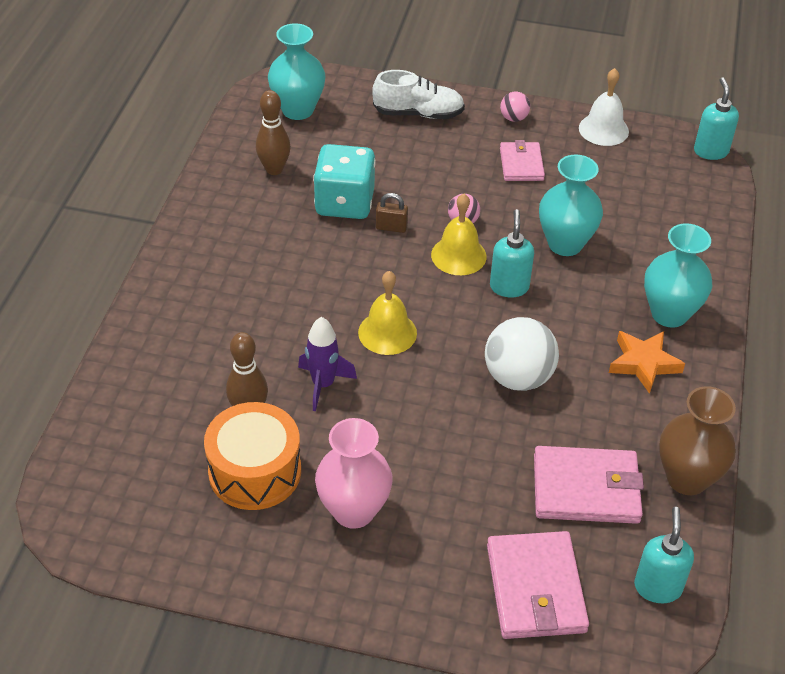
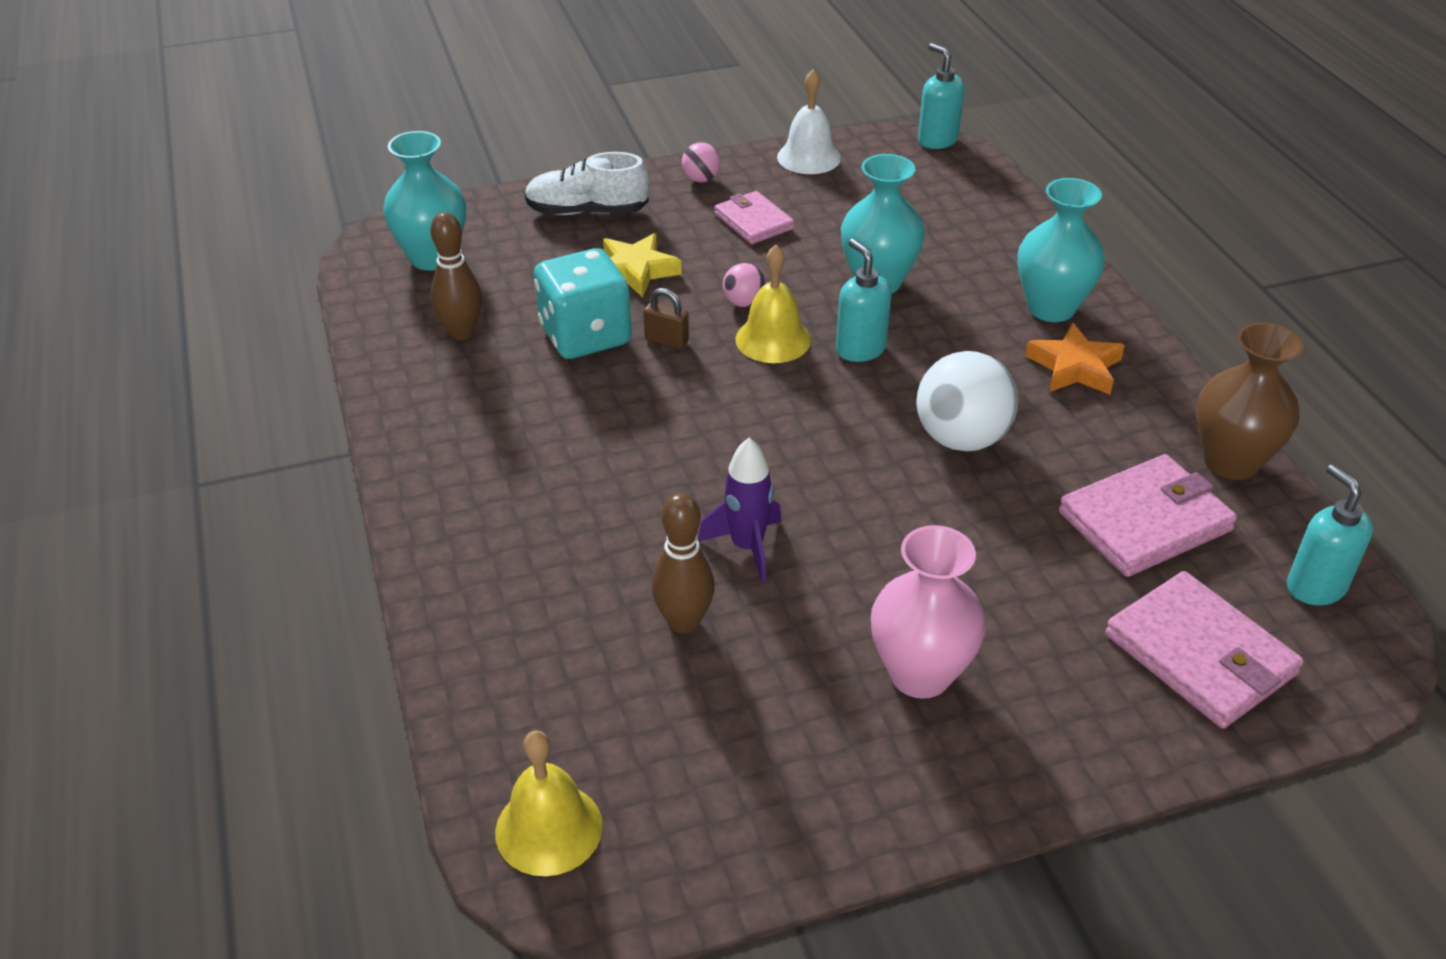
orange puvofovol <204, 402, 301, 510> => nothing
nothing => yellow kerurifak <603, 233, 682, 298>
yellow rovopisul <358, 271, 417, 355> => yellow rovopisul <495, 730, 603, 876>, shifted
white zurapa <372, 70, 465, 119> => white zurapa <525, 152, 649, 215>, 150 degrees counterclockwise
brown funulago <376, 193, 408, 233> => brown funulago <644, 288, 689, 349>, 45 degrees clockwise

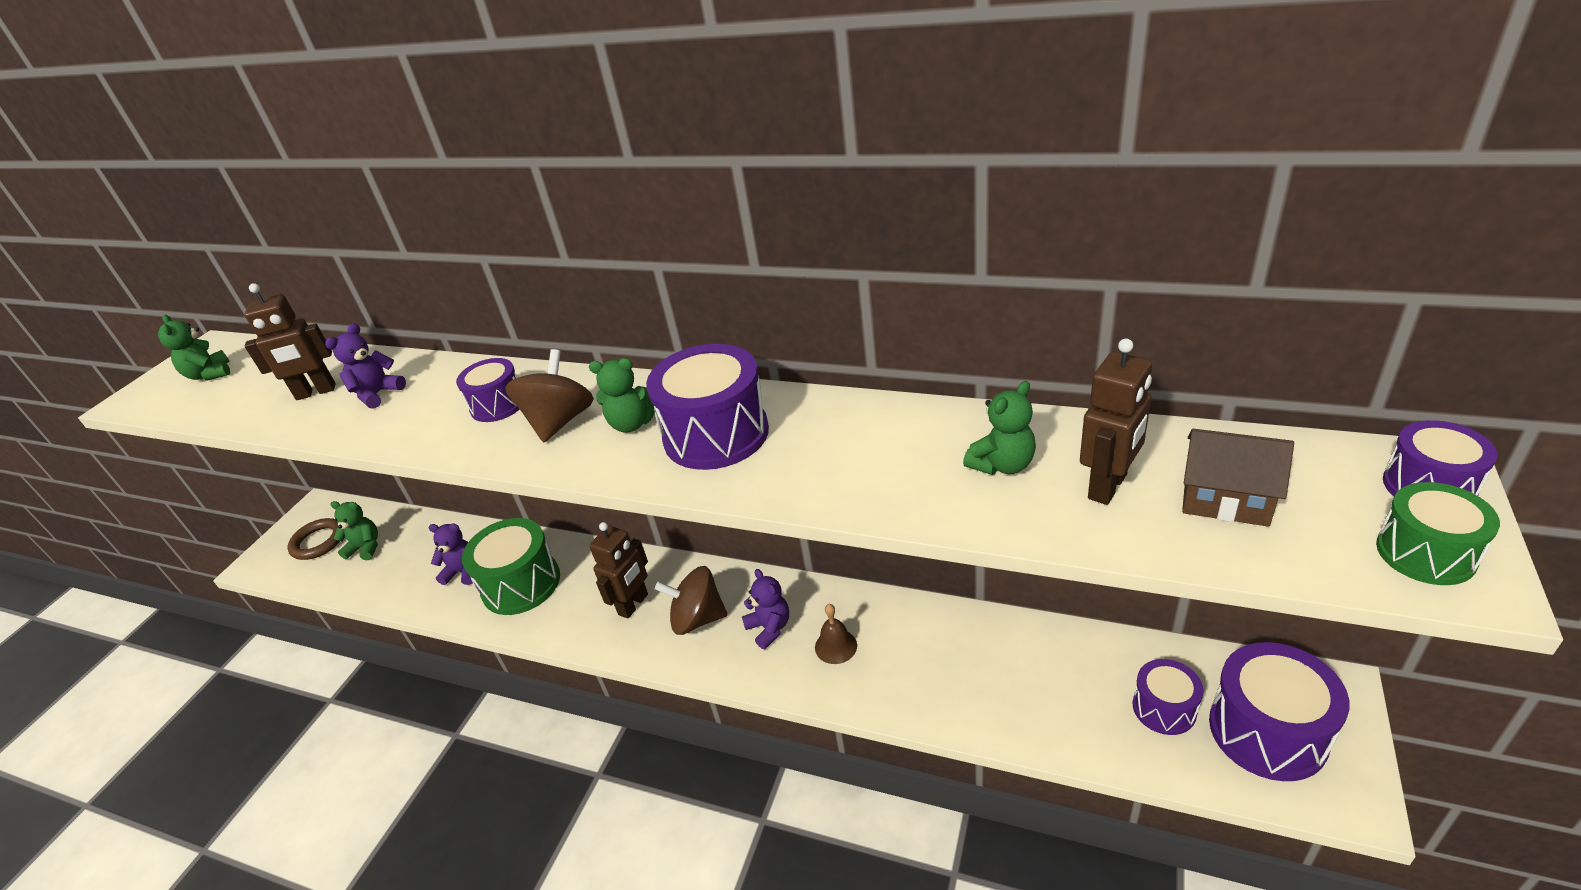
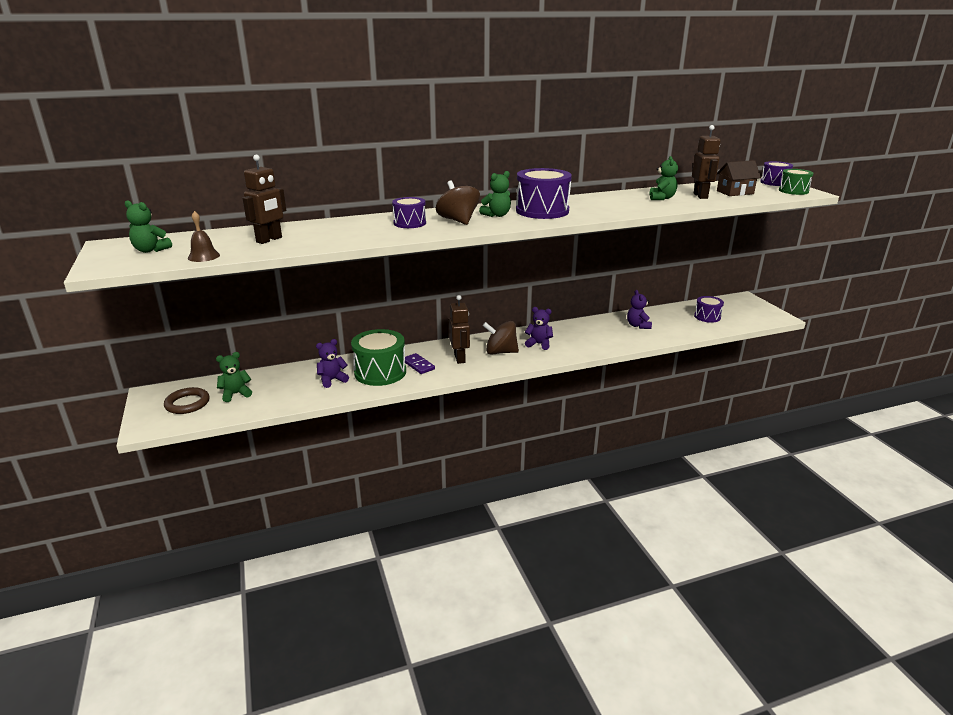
purple puvofovol <1209, 642, 1350, 781> => nothing
nothing => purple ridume <405, 353, 435, 374>
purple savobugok <325, 323, 406, 409> => purple savobugok <627, 290, 652, 329>, shifted
brown rovopisul <815, 604, 857, 664> => brown rovopisul <188, 211, 220, 262>, shifted
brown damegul <655, 566, 728, 635> => brown damegul <483, 321, 519, 355>, 45 degrees clockwise

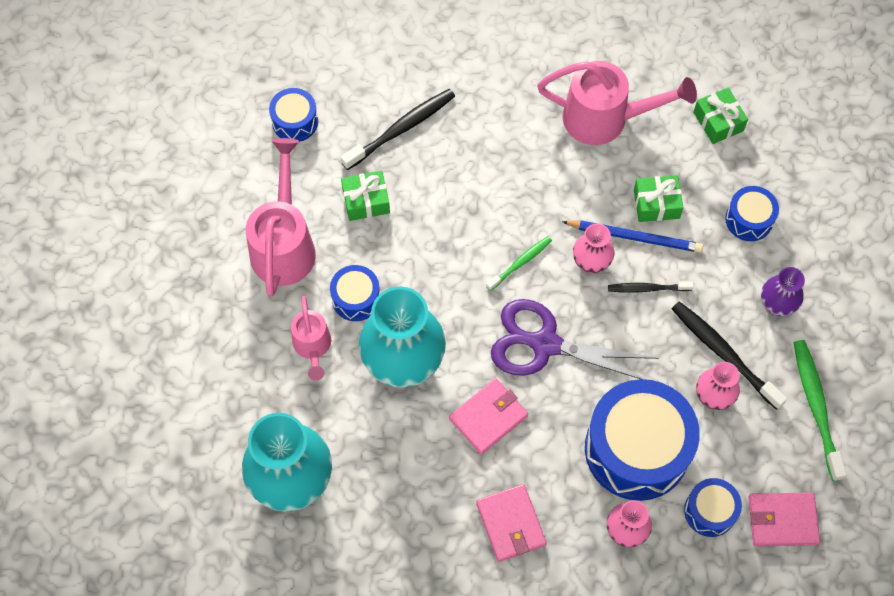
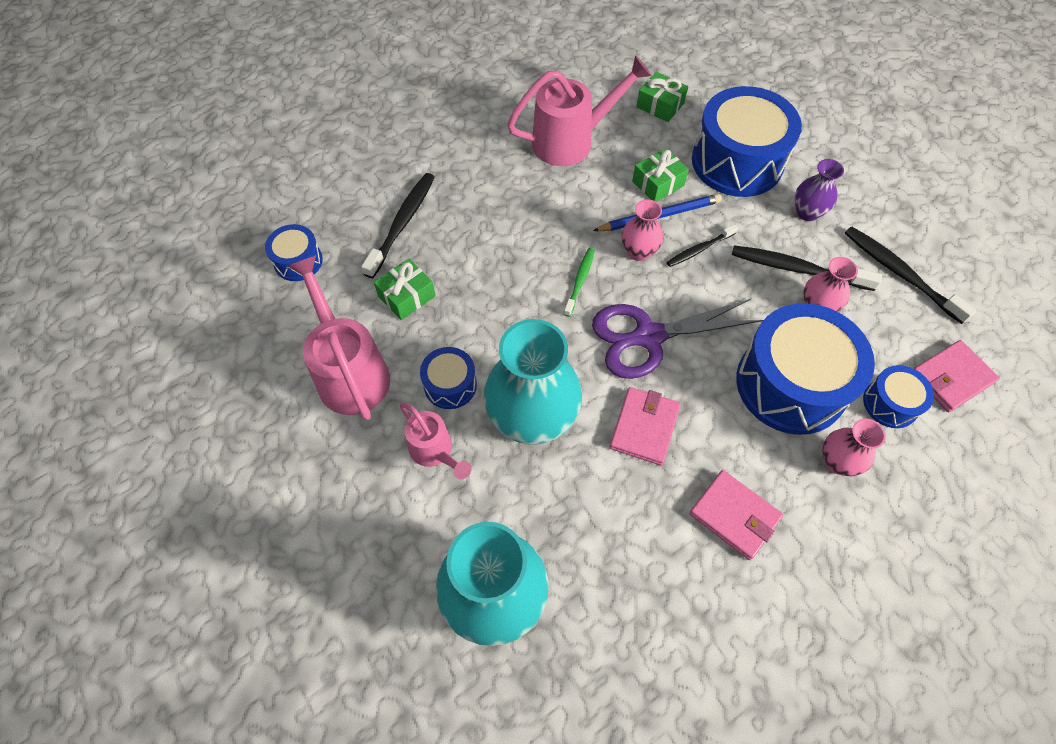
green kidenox <793, 340, 847, 481> => black kidenox <845, 227, 977, 324>
blue puvofovol <725, 186, 779, 241> => blue puvofovol <692, 86, 802, 197>, x2.06

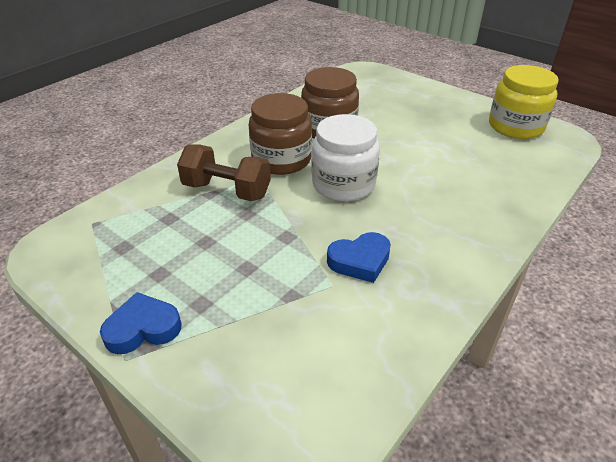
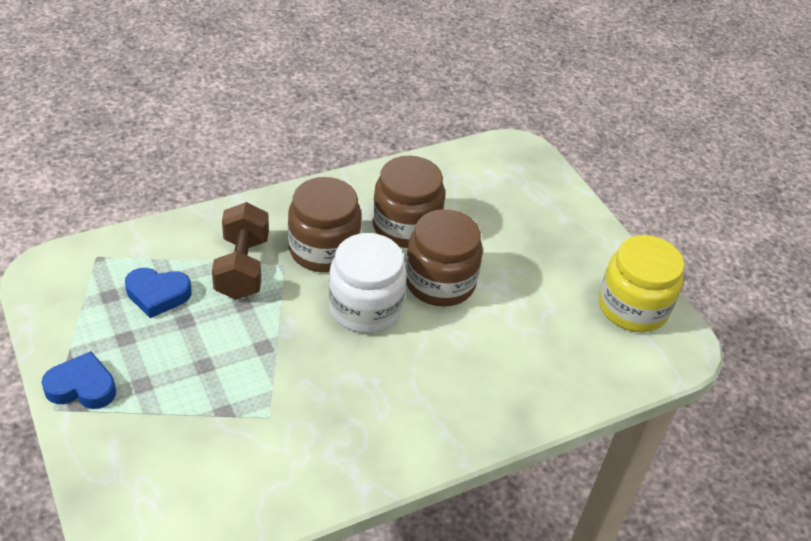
nothing => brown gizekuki <406, 209, 483, 307>
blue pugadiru <327, 232, 391, 283> => blue pugadiru <125, 268, 192, 318>, shifted
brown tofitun <177, 144, 271, 201> => brown tofitun <212, 202, 269, 300>, 45 degrees clockwise

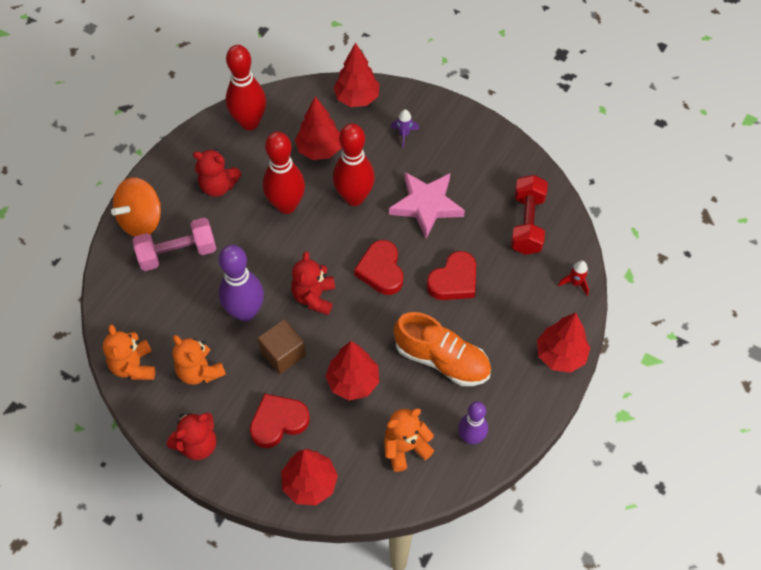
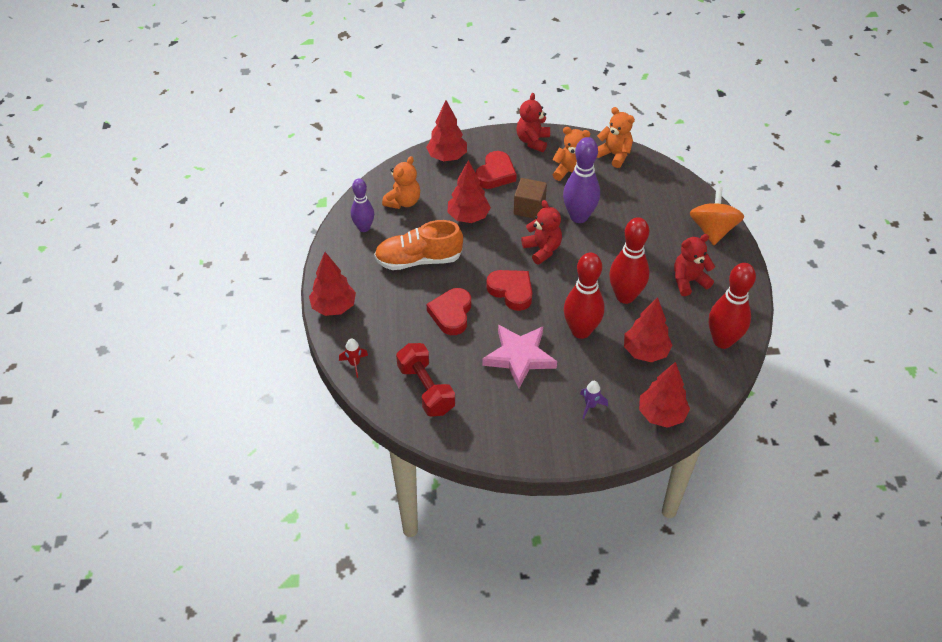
pink tofitun <133, 218, 217, 271> => nothing

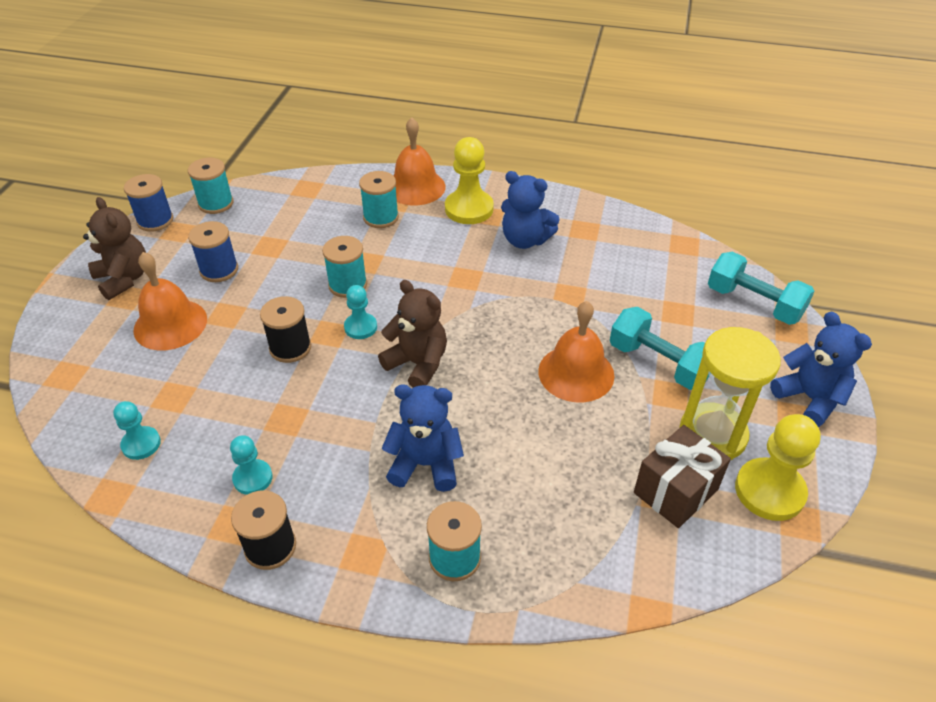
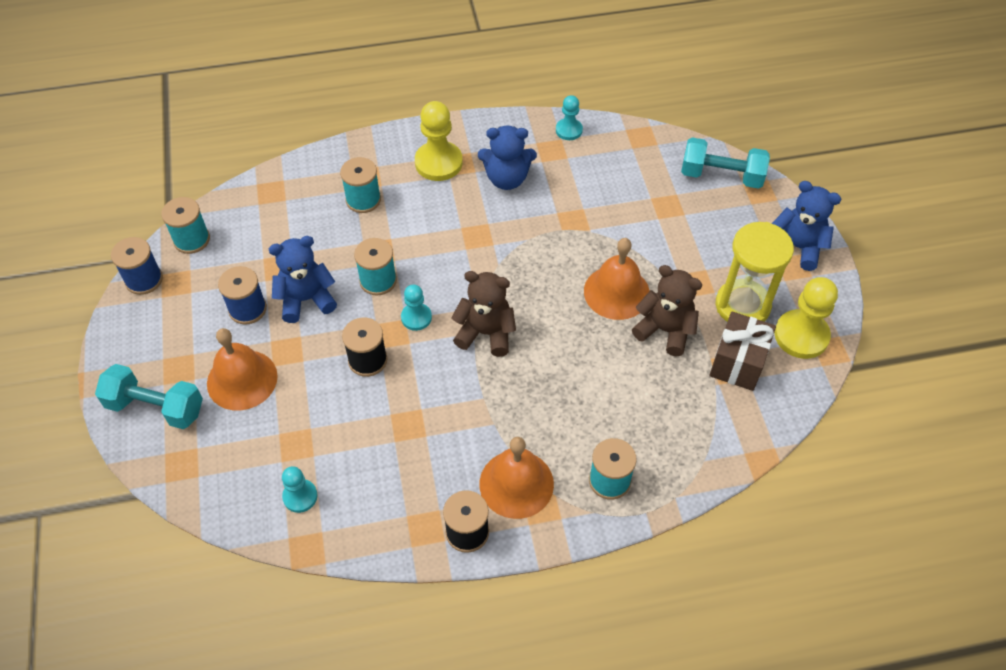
brown savobugok <83, 197, 146, 300> => brown savobugok <632, 265, 702, 357>, shifted
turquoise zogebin <230, 435, 273, 495> => turquoise zogebin <556, 95, 583, 140>, shifted
blue savobugok <381, 384, 464, 492> => blue savobugok <269, 236, 337, 323>, shifted
orange rovopisul <394, 117, 446, 205> => orange rovopisul <480, 437, 554, 519>, shifted
turquoise tofitun <610, 307, 709, 390> => turquoise tofitun <95, 364, 203, 429>, shifted

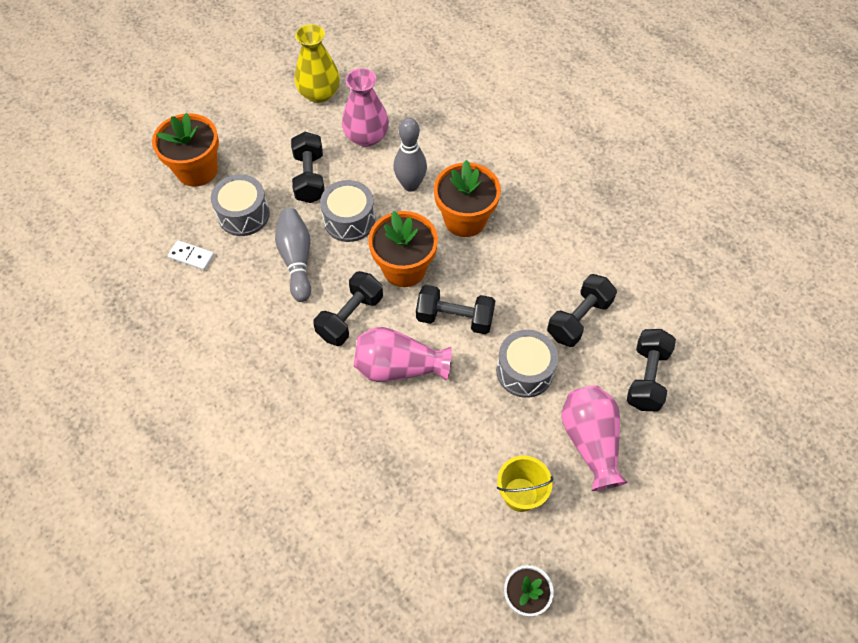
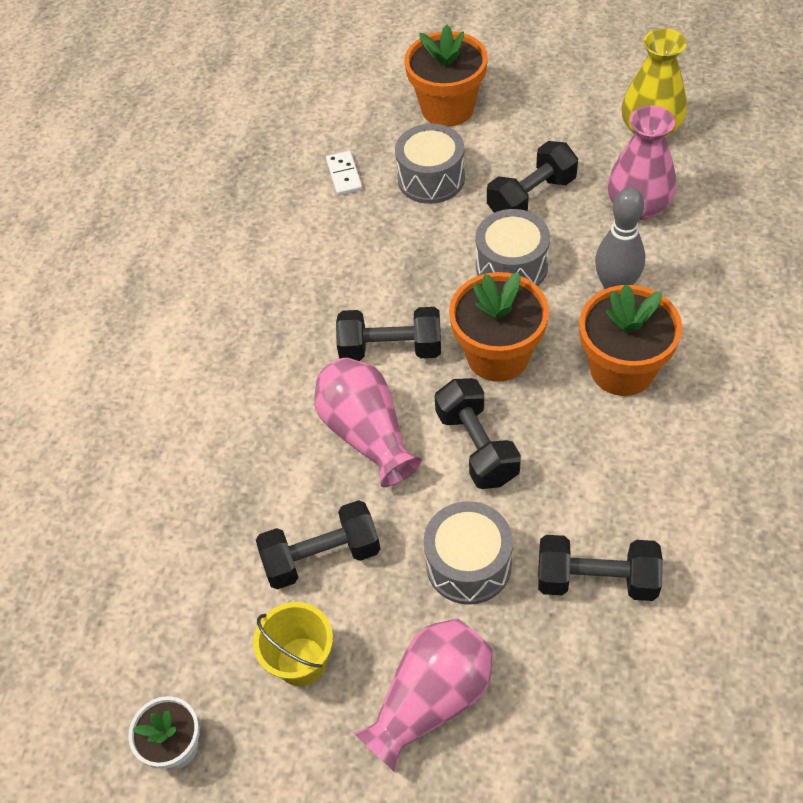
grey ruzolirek <275, 208, 311, 302> => nothing
black tofitun <627, 329, 676, 412> => black tofitun <256, 500, 380, 589>, shifted

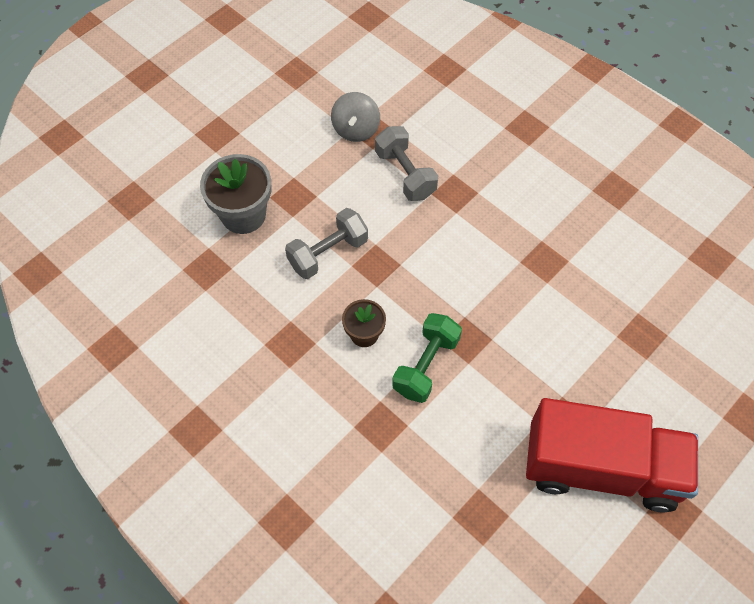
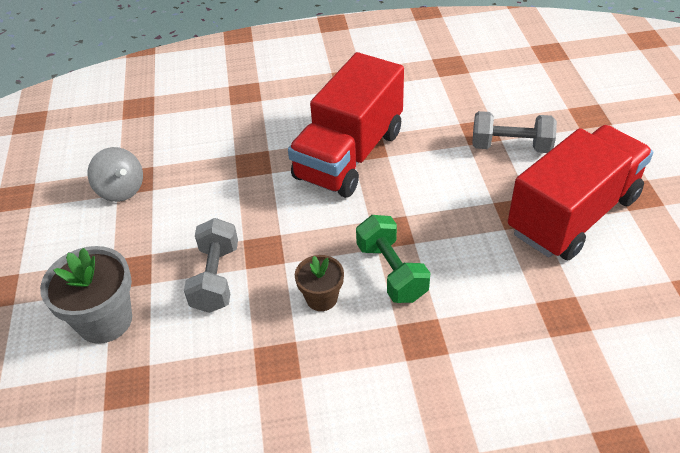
nothing => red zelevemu <288, 52, 404, 198>
grey tofitun <375, 126, 438, 201> => grey tofitun <472, 111, 557, 153>, shifted

